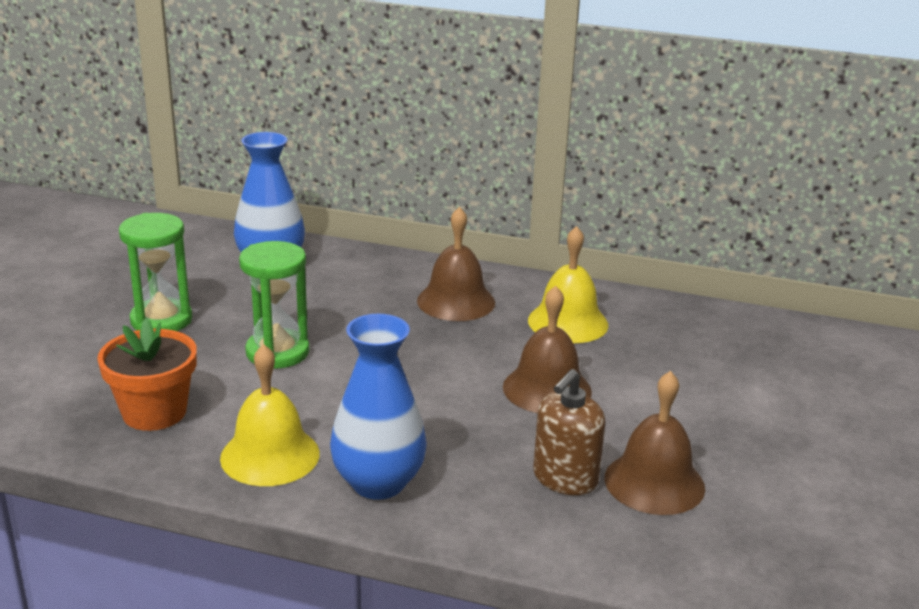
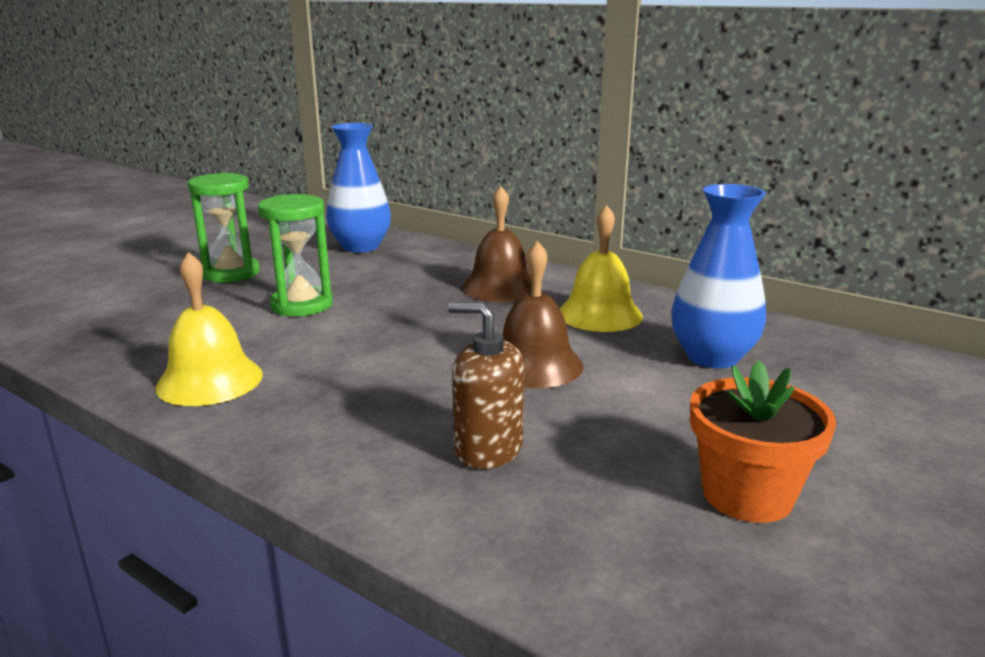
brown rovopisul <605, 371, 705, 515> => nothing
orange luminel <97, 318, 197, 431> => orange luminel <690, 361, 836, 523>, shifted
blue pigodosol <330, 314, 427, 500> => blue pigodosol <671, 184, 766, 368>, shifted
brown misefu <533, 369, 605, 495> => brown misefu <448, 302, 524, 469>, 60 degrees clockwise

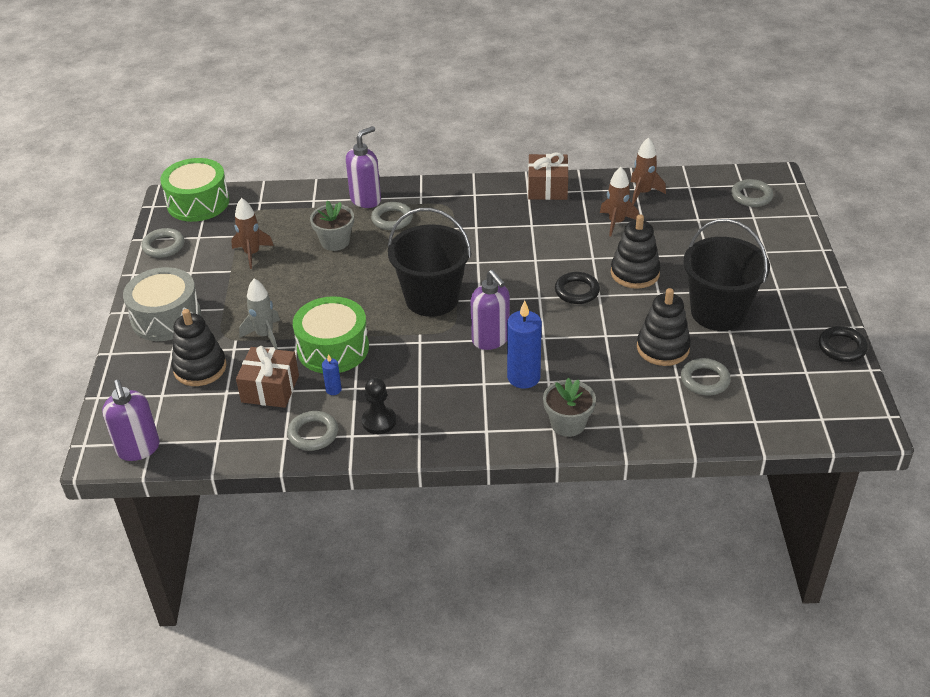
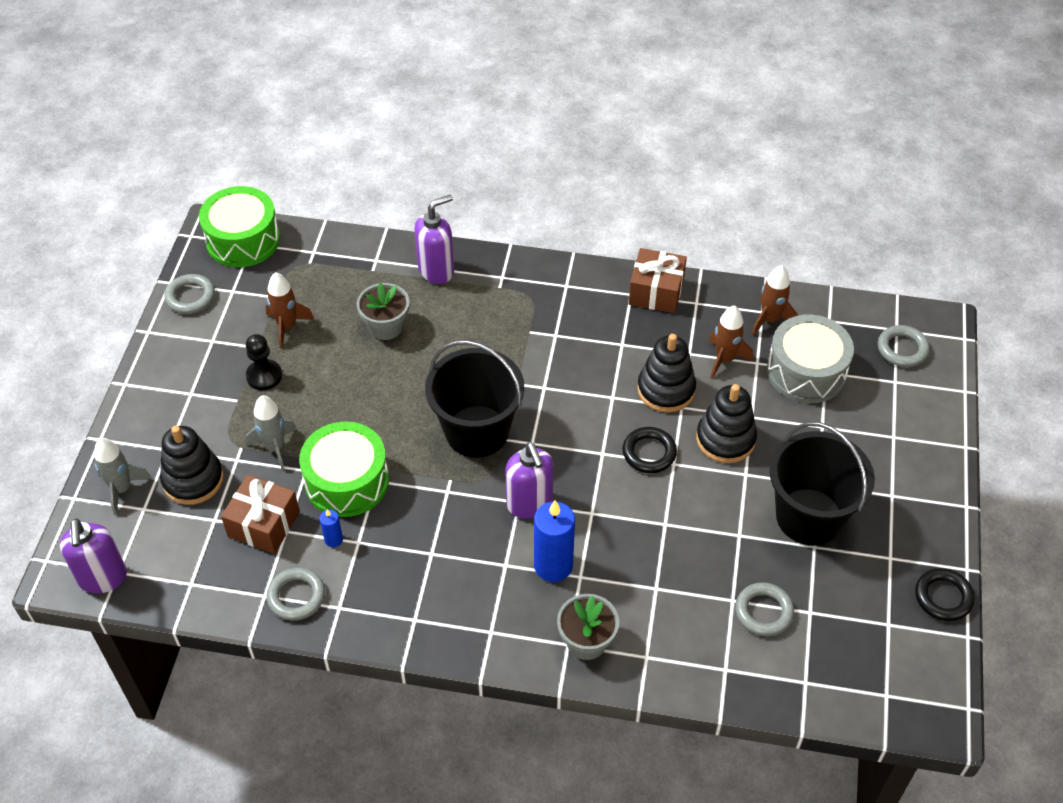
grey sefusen <371, 202, 413, 230> => nothing
nothing => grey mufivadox <94, 438, 152, 515>
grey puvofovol <123, 267, 201, 341> => grey puvofovol <767, 315, 854, 403>, shifted
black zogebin <362, 377, 396, 434> => black zogebin <246, 334, 282, 390>, shifted
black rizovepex <637, 288, 691, 366> => black rizovepex <637, 334, 696, 412>, shifted

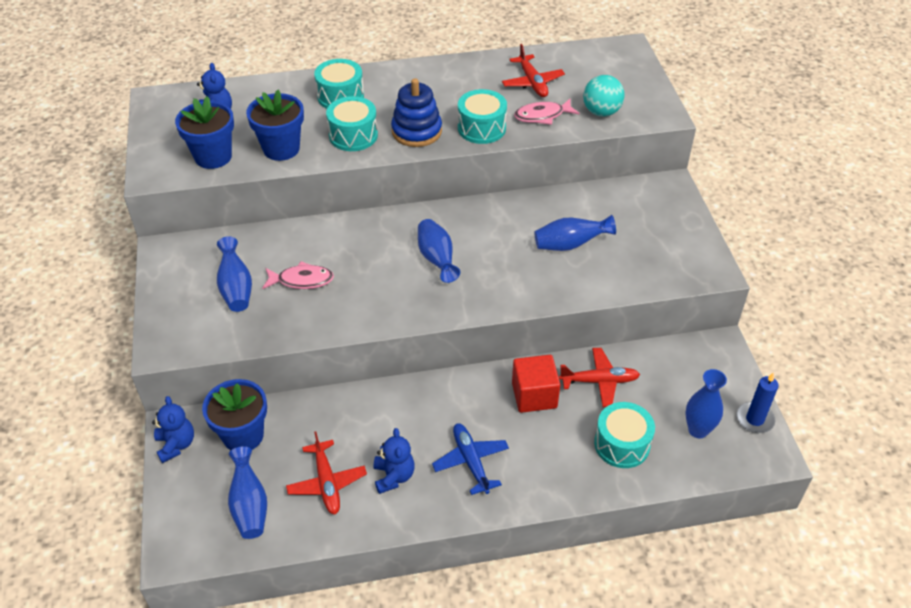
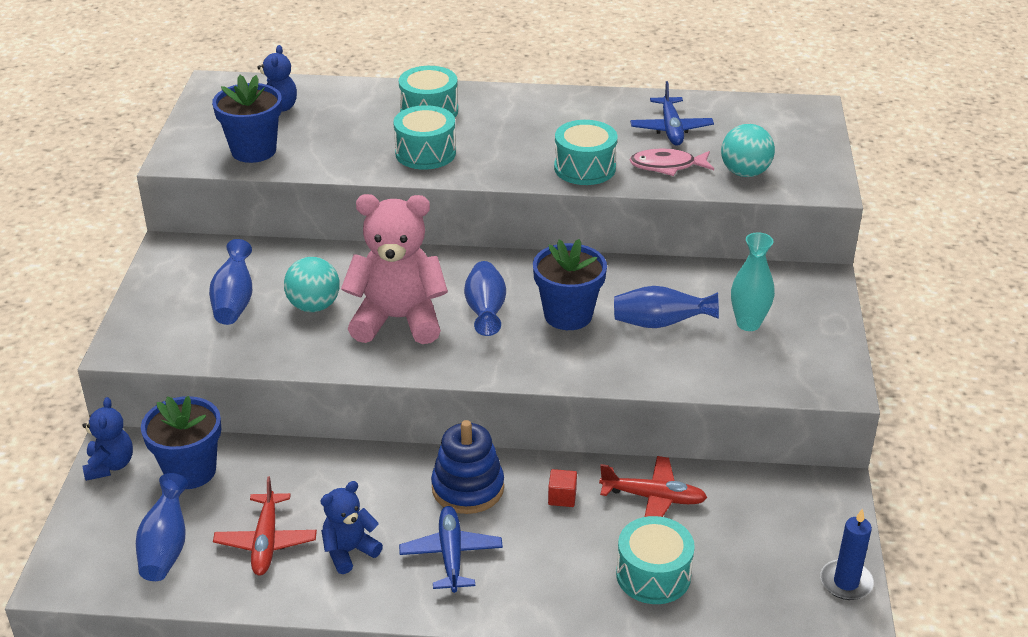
blue pigodosol <685, 369, 727, 438> => nothing
nothing => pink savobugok <341, 194, 448, 344>
nothing => turquoise pigodosol <731, 232, 775, 331>
blue luminel <246, 90, 304, 161> => blue luminel <533, 239, 607, 330>, shifted
blue rizovepex <391, 79, 442, 147> => blue rizovepex <431, 420, 504, 514>, shifted
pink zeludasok <262, 261, 334, 289> => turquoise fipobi <284, 257, 340, 312>
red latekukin <502, 44, 565, 97> => blue latekukin <630, 81, 714, 146>
blue savobugok <374, 428, 415, 494> => blue savobugok <321, 481, 383, 574>, 135 degrees counterclockwise
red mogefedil <512, 355, 560, 413> => red mogefedil <548, 469, 577, 507>, x0.50

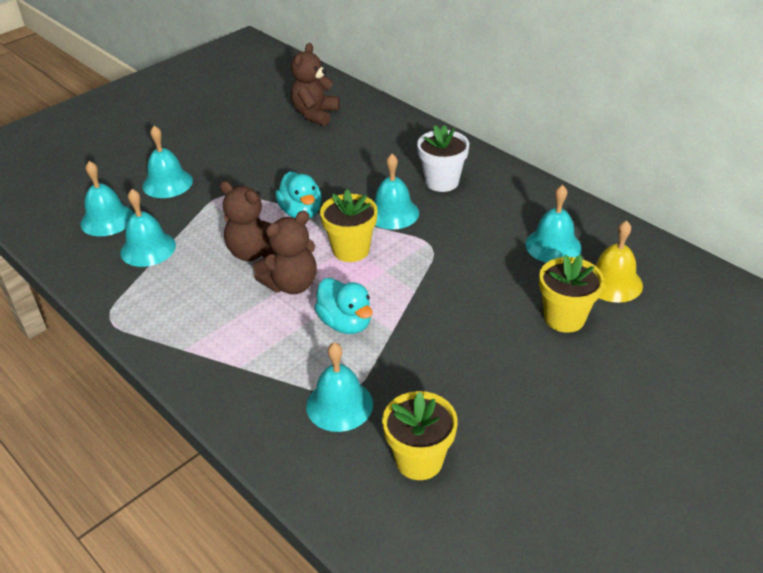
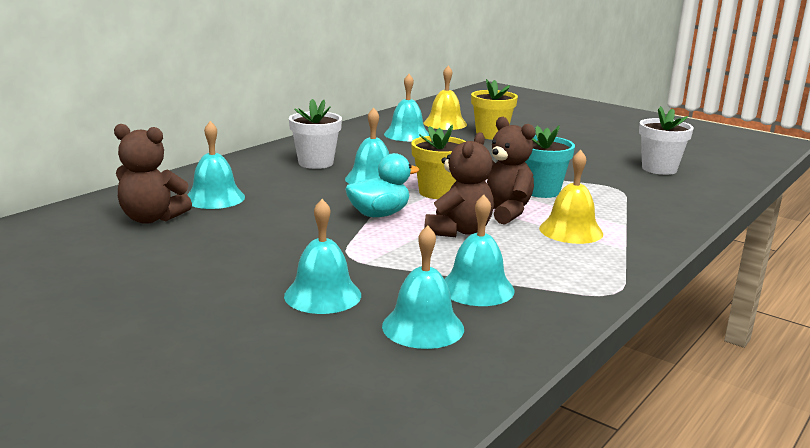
nothing => yellow rovopisul <539, 150, 603, 244>
turquoise rovopisul <306, 343, 373, 432> => turquoise rovopisul <187, 121, 245, 209>, shifted
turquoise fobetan <314, 278, 373, 334> => turquoise luminel <525, 125, 575, 198>
yellow luminel <382, 391, 458, 480> => white luminel <639, 106, 694, 175>

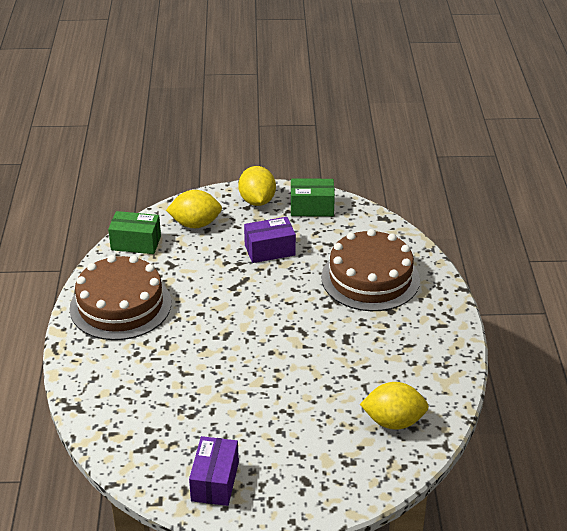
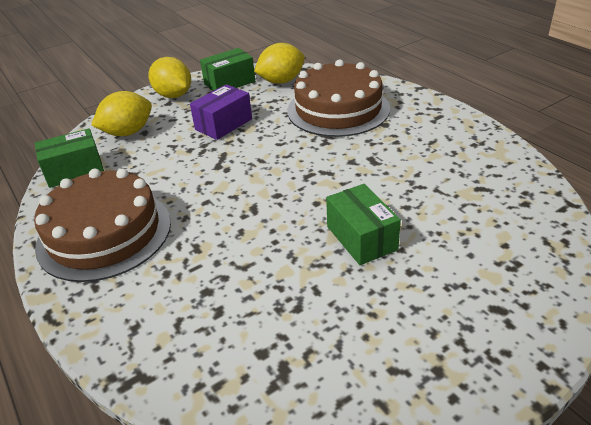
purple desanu <189, 436, 239, 506> => nothing
nothing => green desanu <326, 184, 401, 265>
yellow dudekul <360, 382, 429, 430> => yellow dudekul <254, 43, 305, 84>, shifted

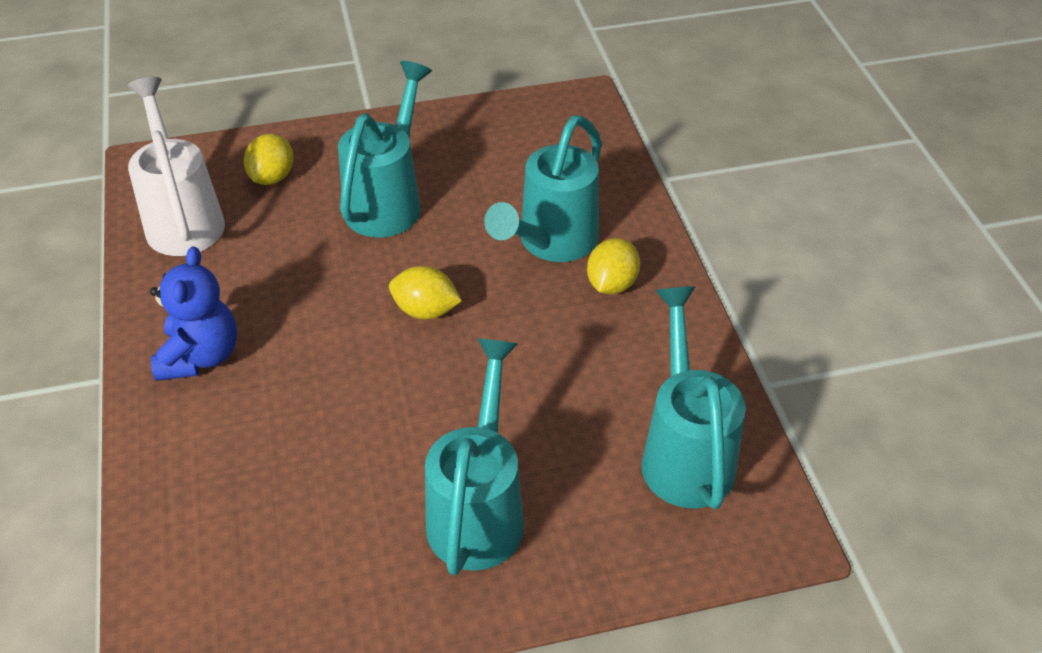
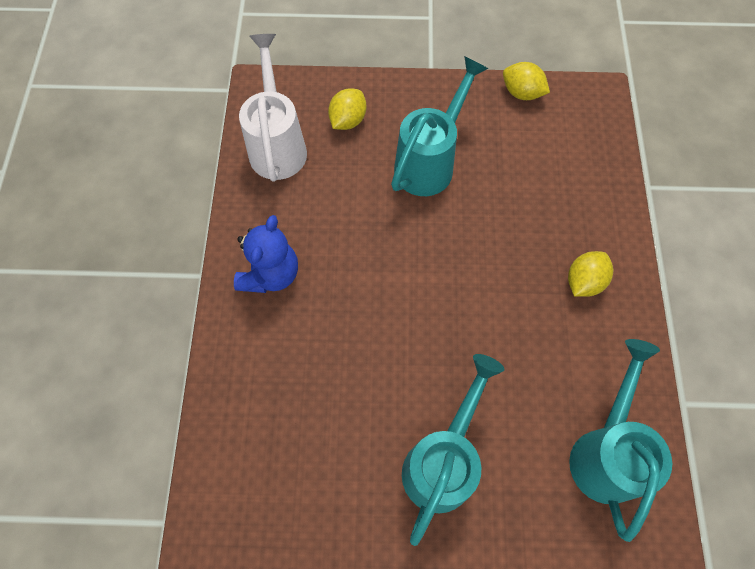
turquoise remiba <484, 116, 602, 262> => nothing
yellow dudekul <389, 266, 462, 319> => yellow dudekul <503, 62, 550, 100>, shifted

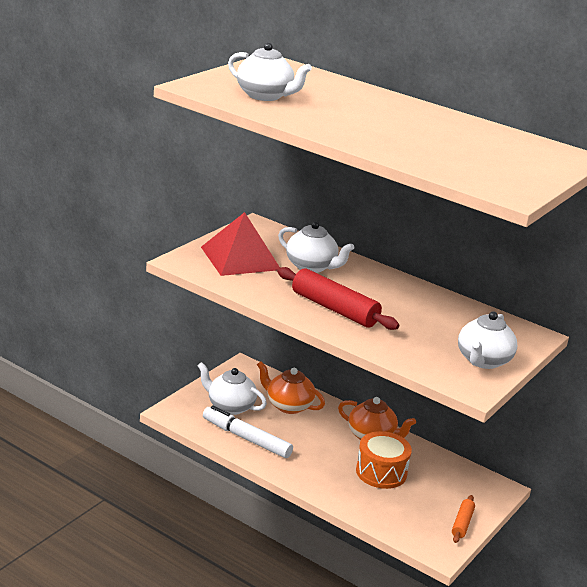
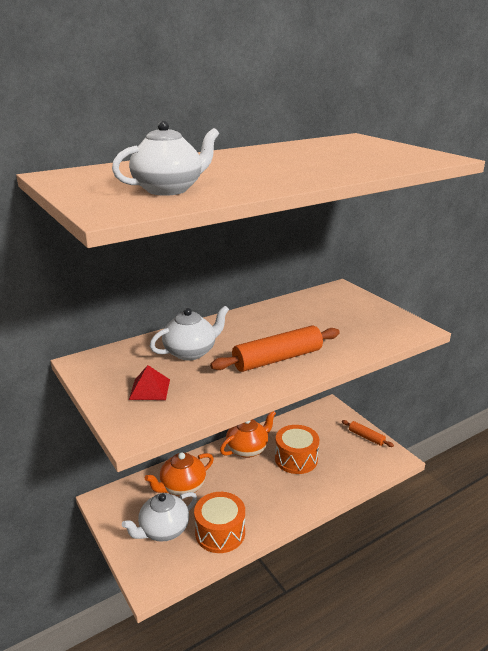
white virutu <458, 312, 518, 369> => nothing
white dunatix <203, 405, 293, 458> => orange puvofovol <194, 492, 245, 553>
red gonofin <277, 267, 399, 330> => orange gonofin <210, 326, 340, 372>
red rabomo <201, 212, 280, 276> => red rabomo <129, 365, 170, 400>, x0.51

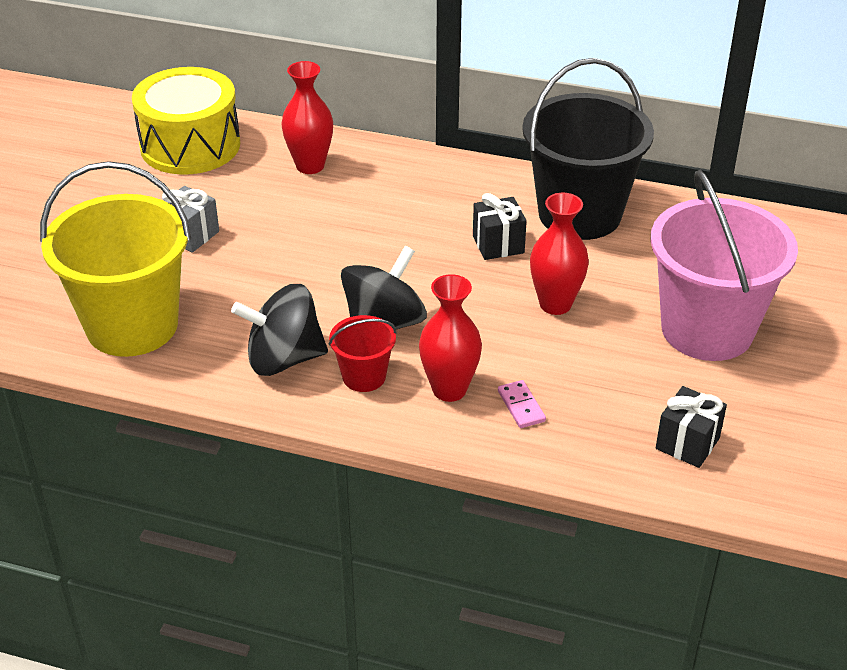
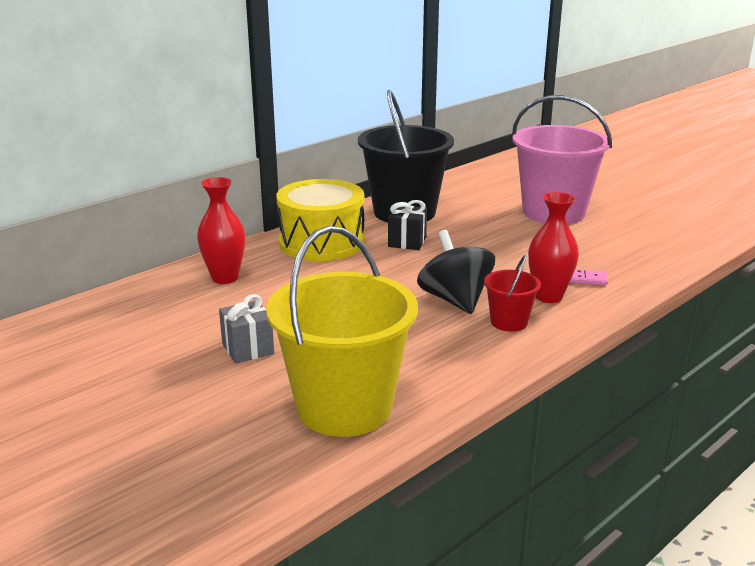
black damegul <231, 284, 328, 376> => nothing
red pigodosol <530, 193, 589, 315> => nothing
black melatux <656, 386, 727, 468> => nothing
yellow puvofovol <132, 67, 240, 175> => yellow puvofovol <276, 179, 365, 261>, shifted

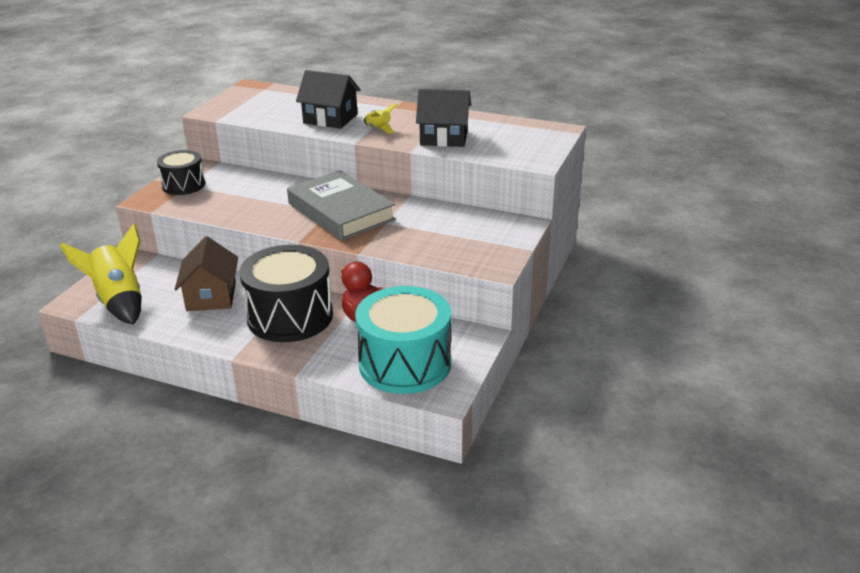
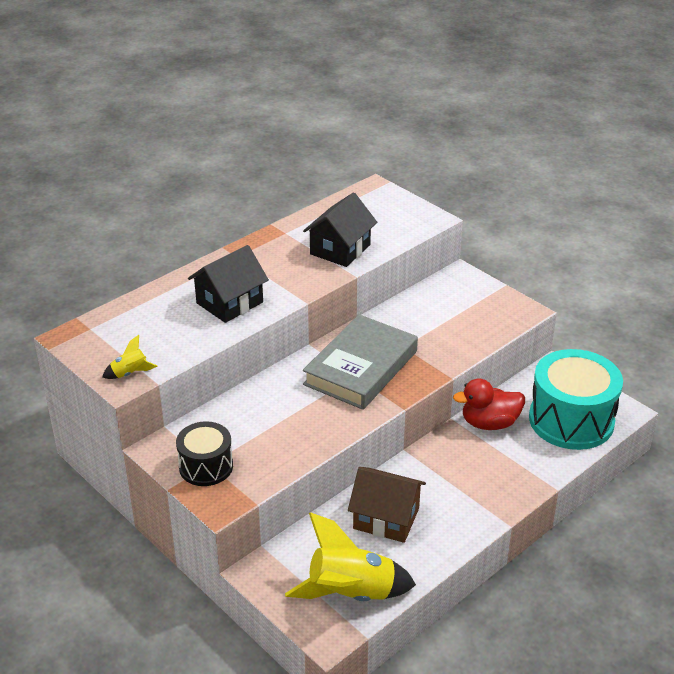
black puvofovol <239, 245, 333, 342> => nothing
yellow mufivadox <364, 104, 398, 134> => yellow mufivadox <102, 335, 158, 379>, shifted
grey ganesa <287, 170, 396, 240> => grey ganesa <303, 314, 418, 410>, 45 degrees counterclockwise

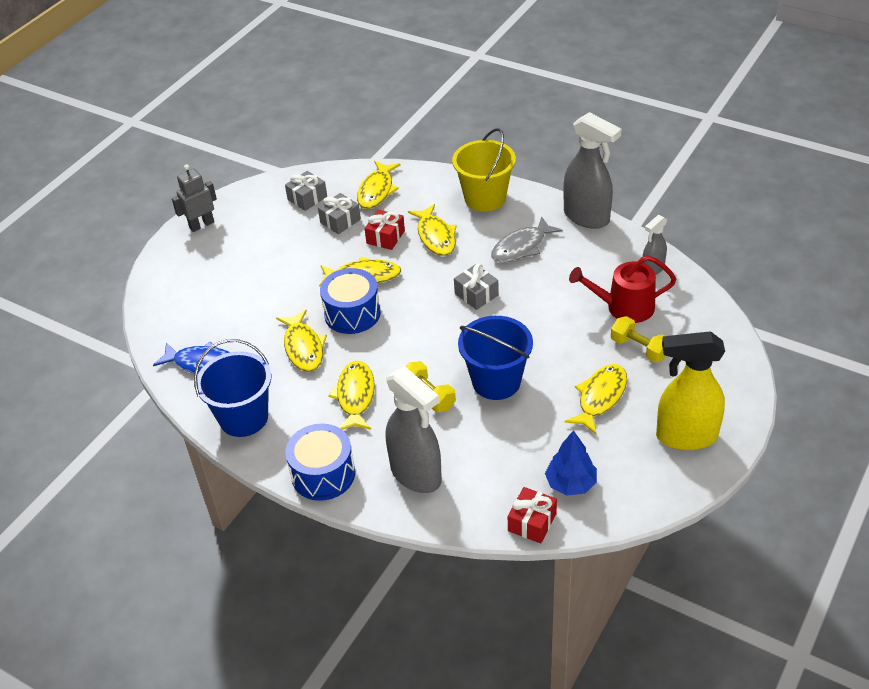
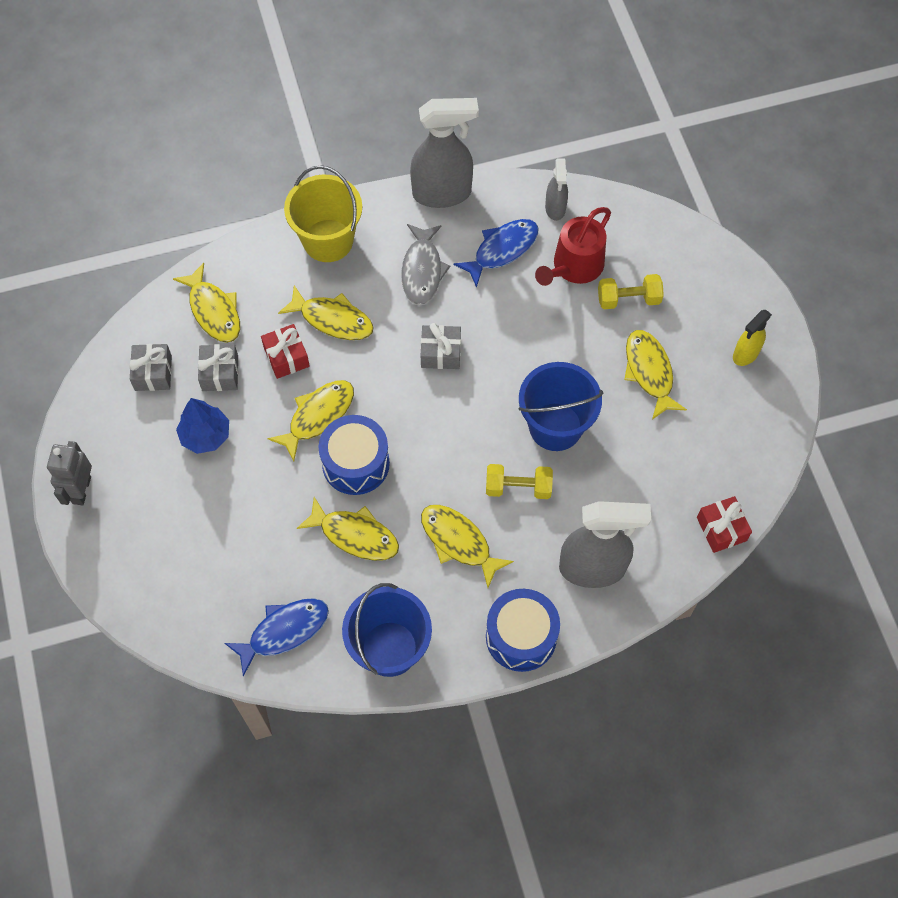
nothing => blue zeludasok <454, 219, 539, 288>
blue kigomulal <545, 430, 597, 496> => blue kigomulal <176, 398, 229, 454>, shifted
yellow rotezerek <656, 331, 725, 450> => yellow rotezerek <733, 310, 772, 366>, x0.53

